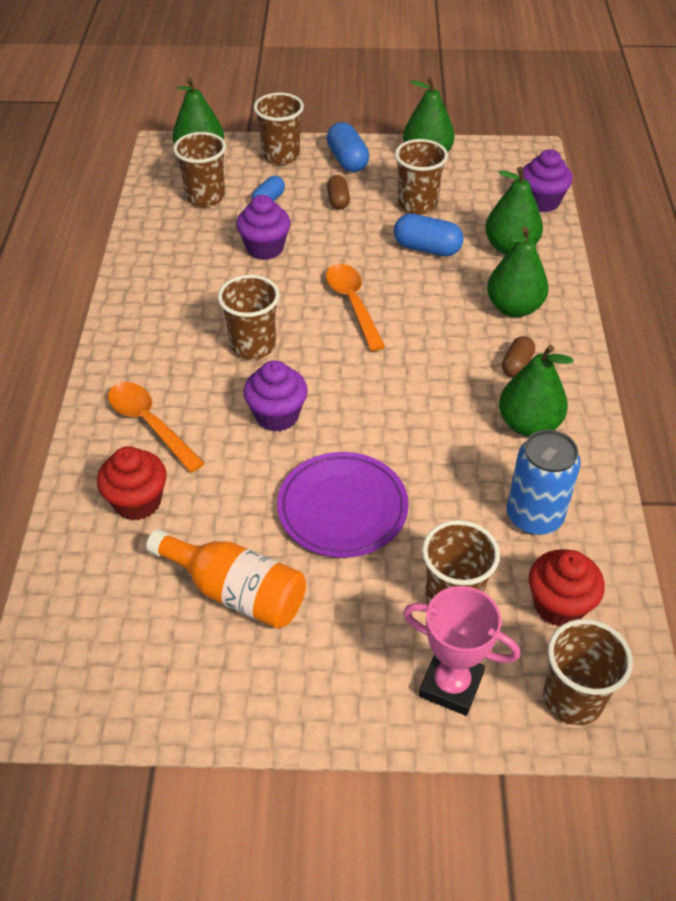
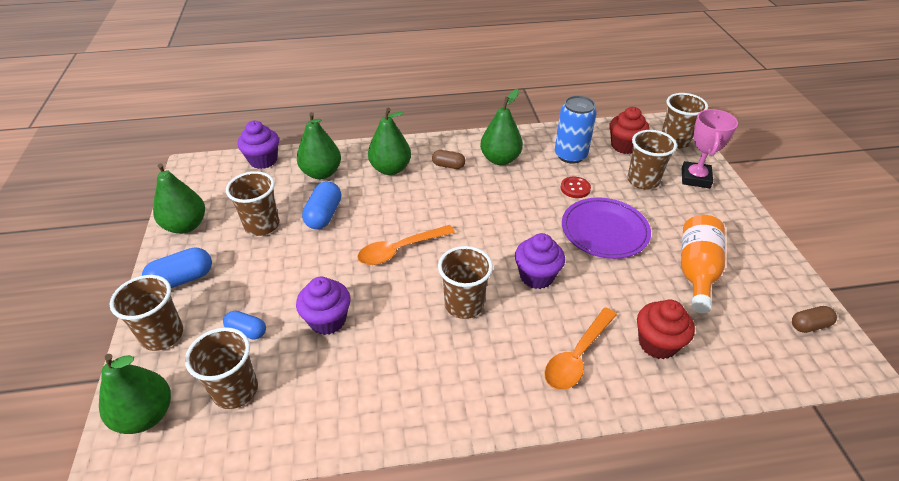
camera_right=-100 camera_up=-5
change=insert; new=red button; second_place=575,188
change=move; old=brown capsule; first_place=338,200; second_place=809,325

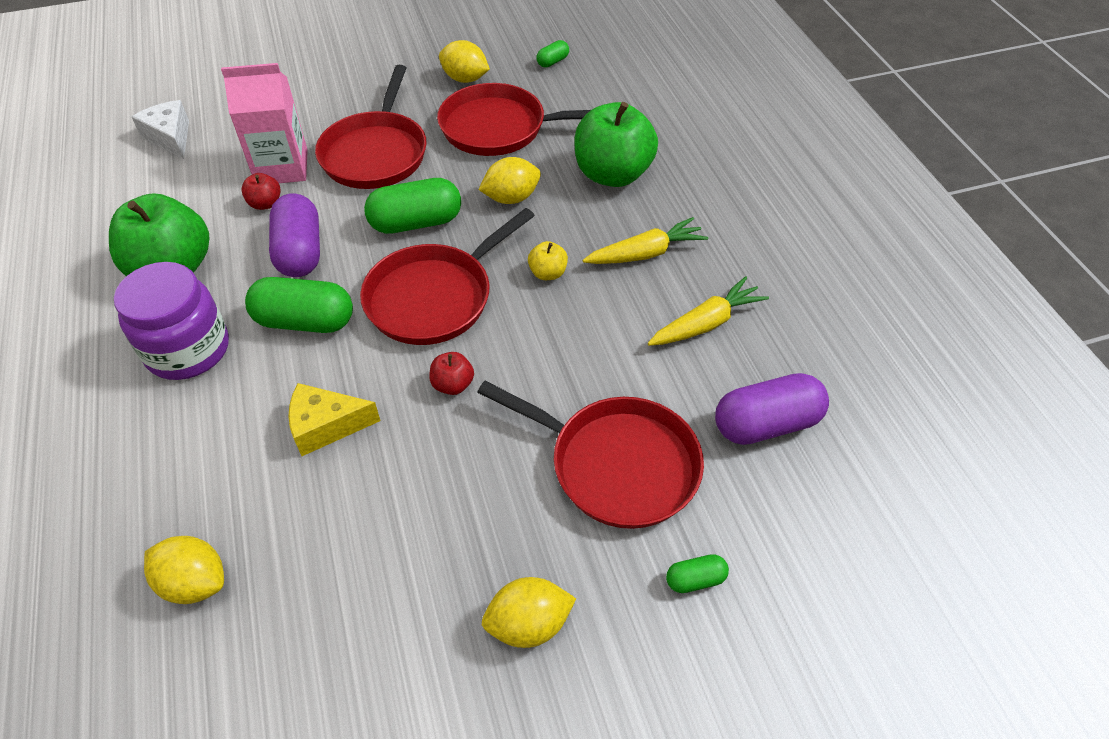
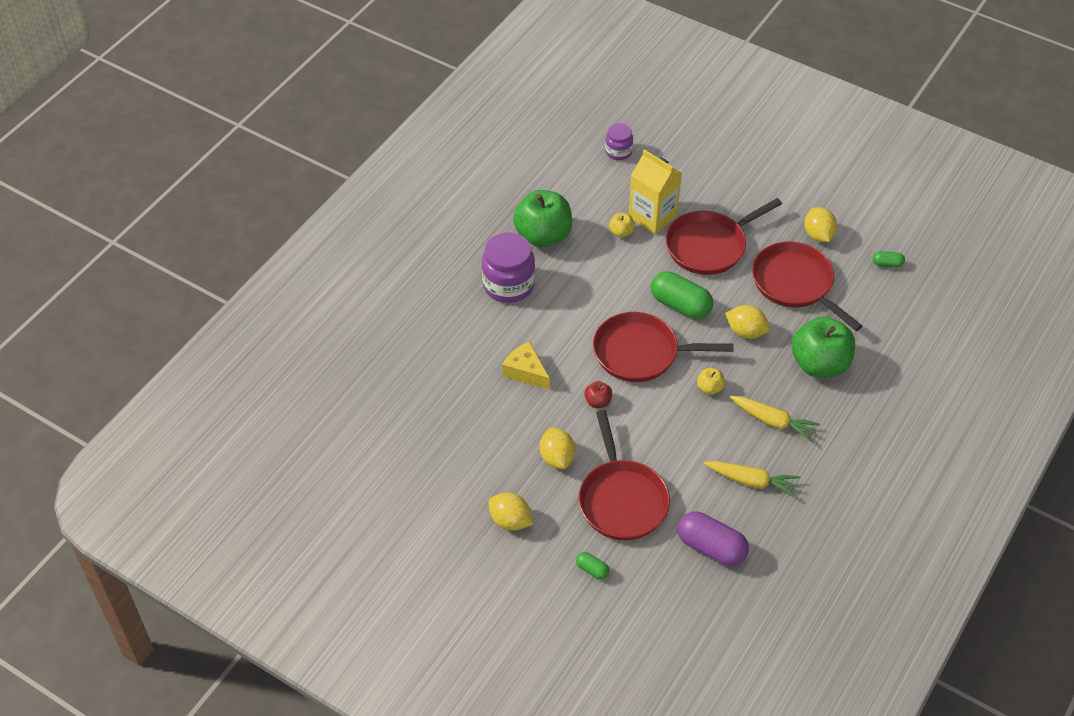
camera_right=50 camera_up=0
change=delete; old=green capsule; first_place=305,321
change=delete; old=purple capsule; first_place=300,252
change=move; old=yellow lemon; first_place=194,582; second_place=557,458
change=replace; old=white cheese; new=purple jar; first_place=170,137; second_place=618,152
change=recolor; old=pink carton; new=yellow carton; first_place=282,167; second_place=652,216
change=recolor; old=red apple; new=yellow apple; first_place=265,204; second_place=621,232

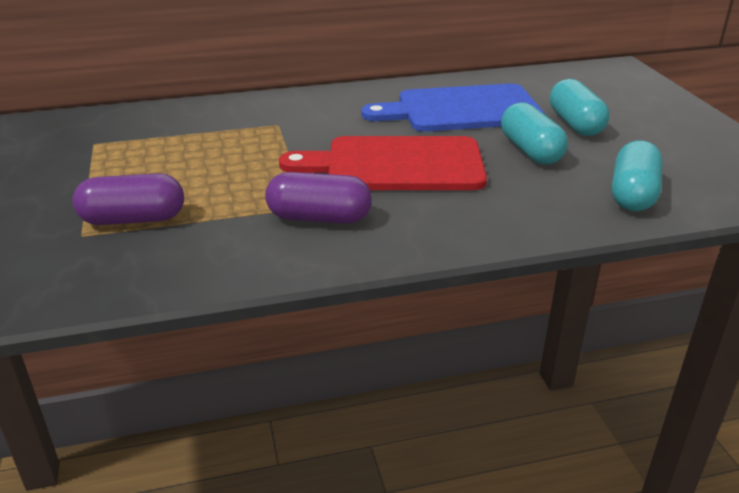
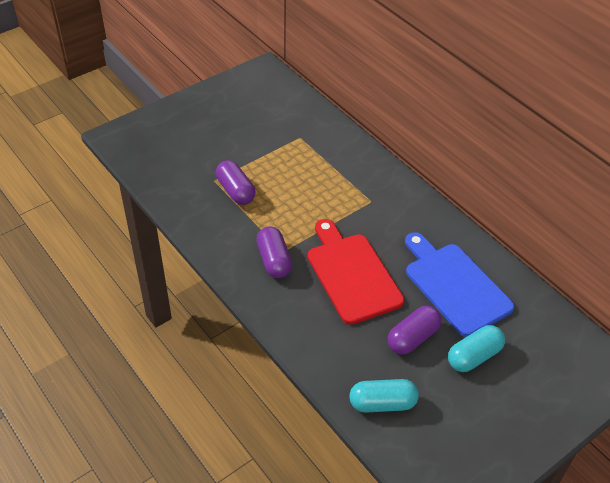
camera_right=65 camera_up=15
change=recolor; old=turquoise capsule; new=purple capsule; first_place=531,151; second_place=413,338

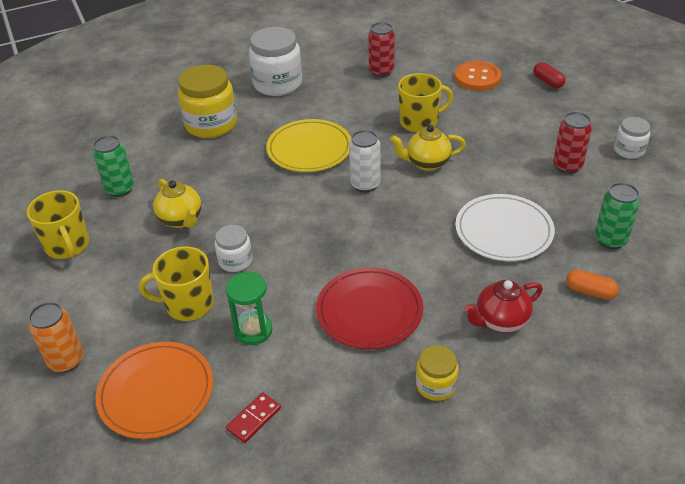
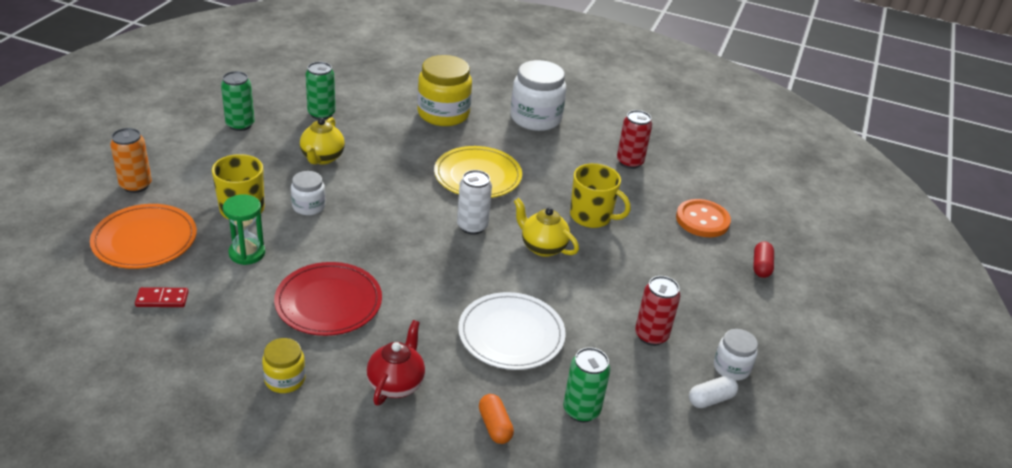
camera_right=40 camera_up=-5
change=insert; new=white capsule; second_place=710,399
change=replace; old=yellow mug; new=green can; first_place=68,246; second_place=240,125
change=rotate; old=red teapot; first_place=500,321; second_place=396,384; degrees=90

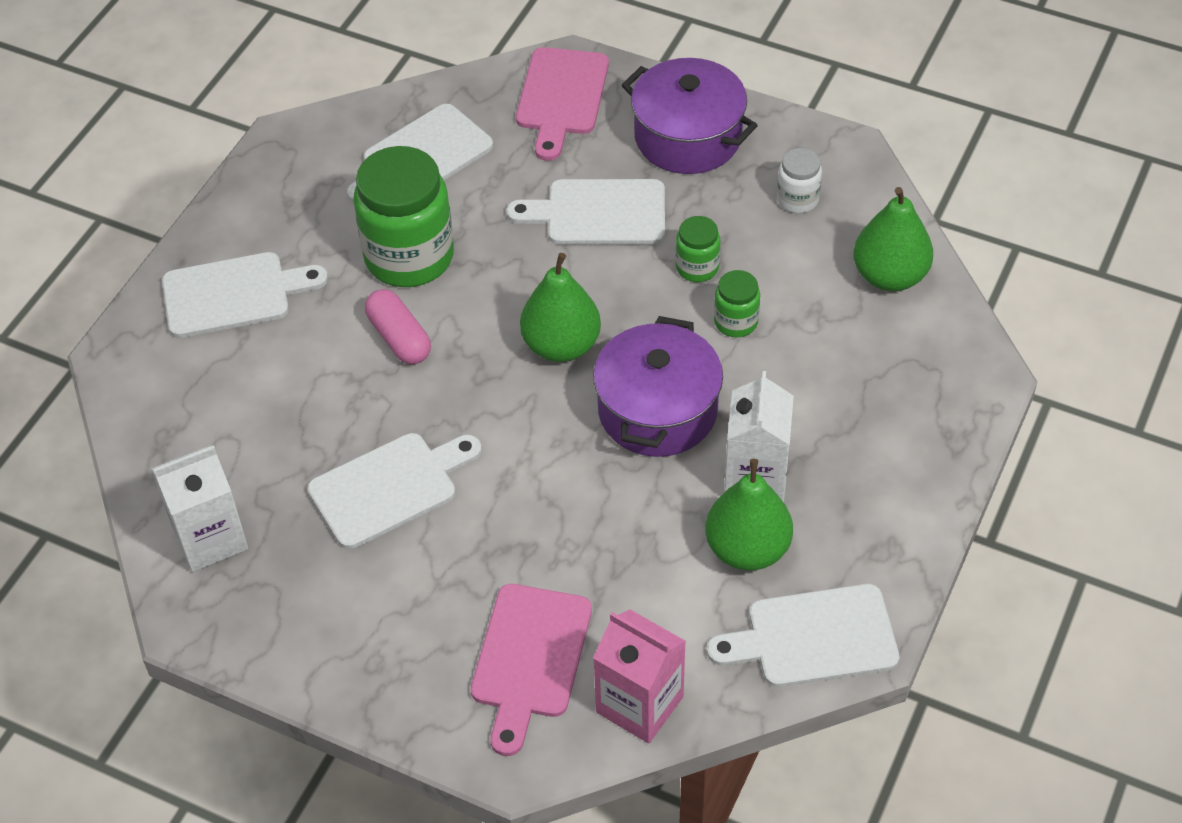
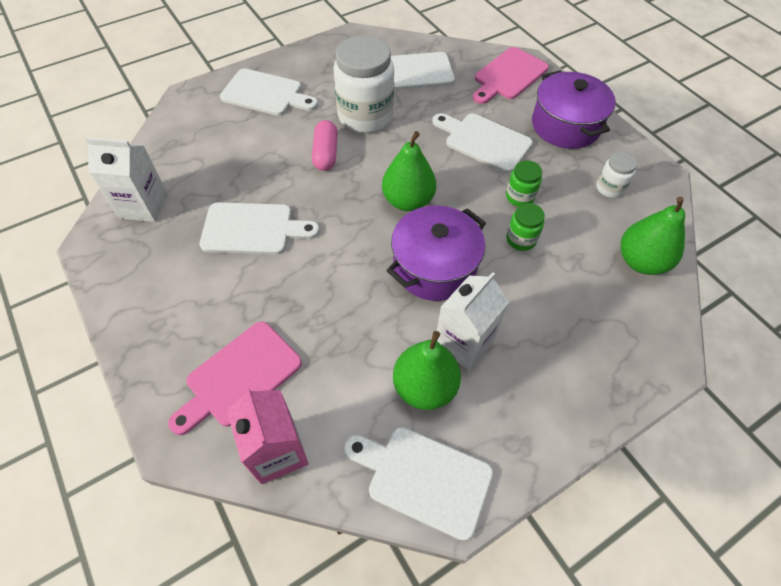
camera_right=30 camera_up=5
change=recolor; old=green jar; new=white jar; first_place=409,257; second_place=365,116

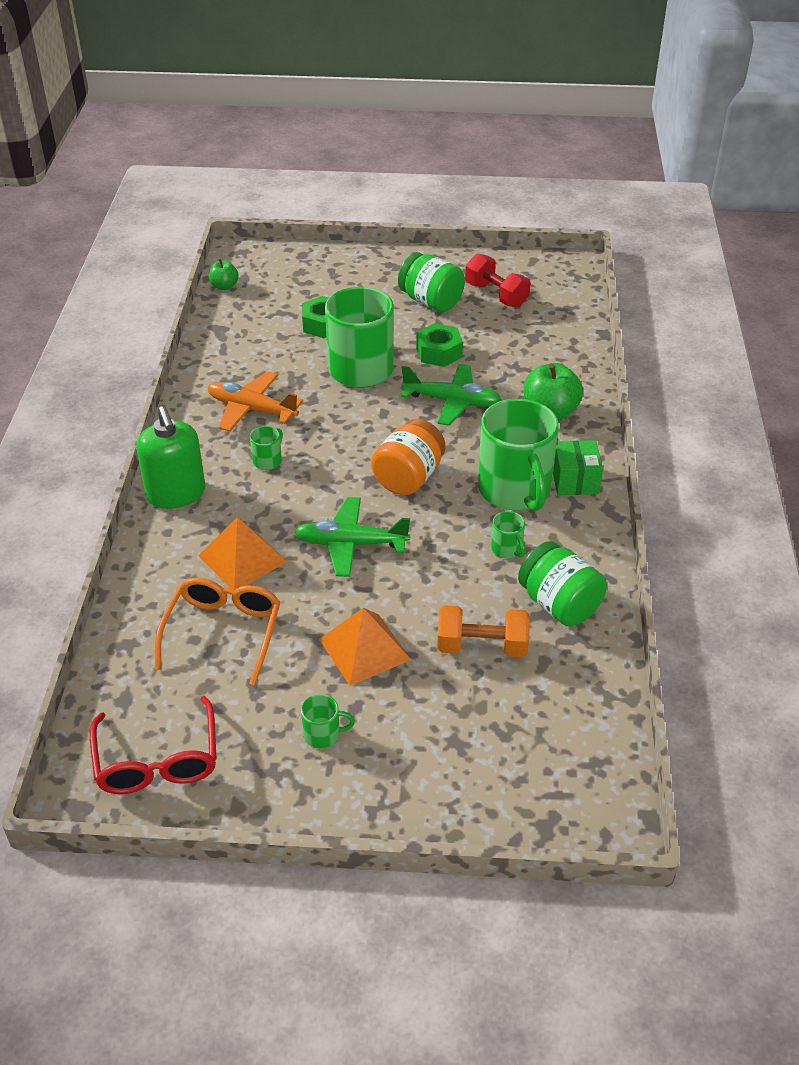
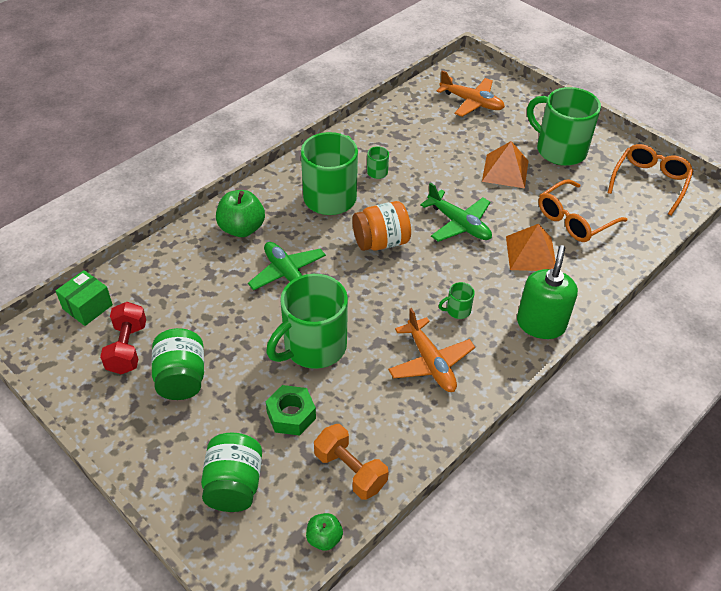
camera_right=-140 camera_up=5
change=delete; old=green nut; first_place=439,352
change=insert; new=orange plane; second_place=471,102
change=move; old=orange dumbbell; first_place=482,647; second_place=350,470
change=move; old=green jar; first_place=559,604; second_place=234,485
change=move; old=green box; first_place=575,480; second_place=87,307
change=recolor; old=red glasses; new=orange glasses; first_place=157,760; second_place=649,182
change=resize; old=green mug; first_place=323,734; second_place=559,150; factor=2.44

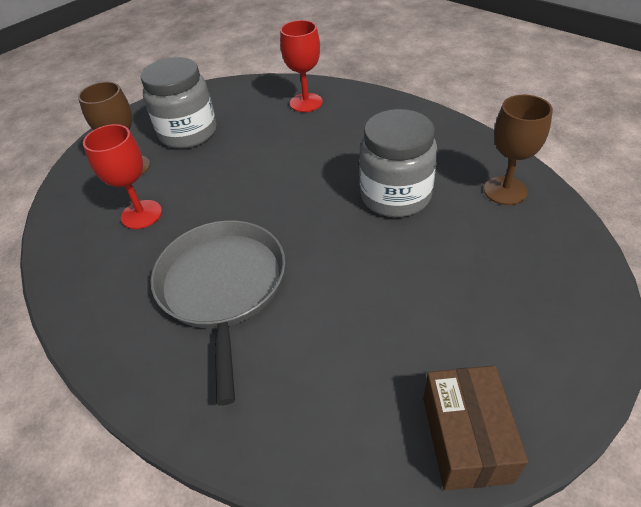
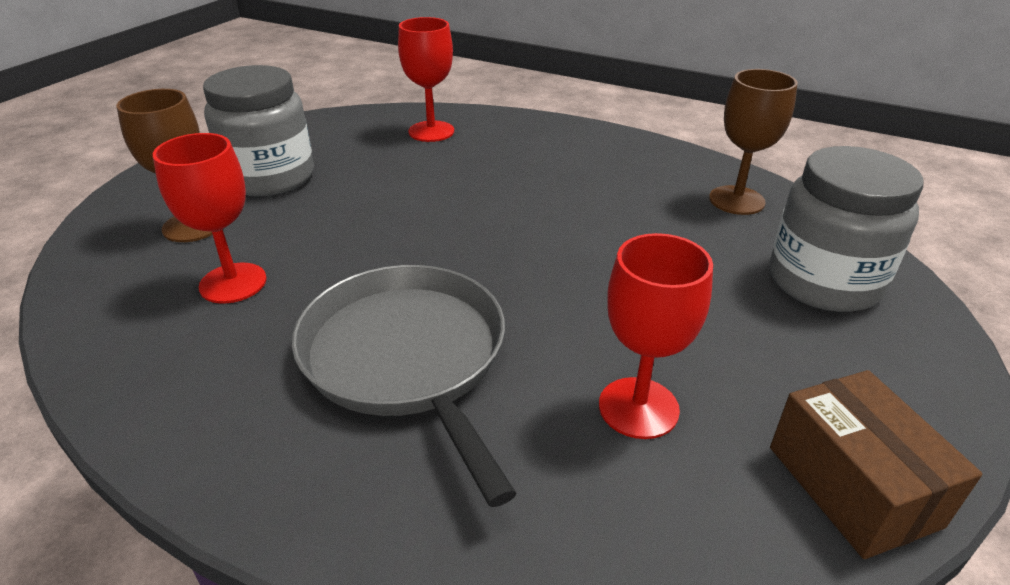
camera_right=-20 camera_up=-10
change=insert; new=red goblet; second_place=638,408
change=move; old=grey jar; first_place=395,196; second_place=823,282

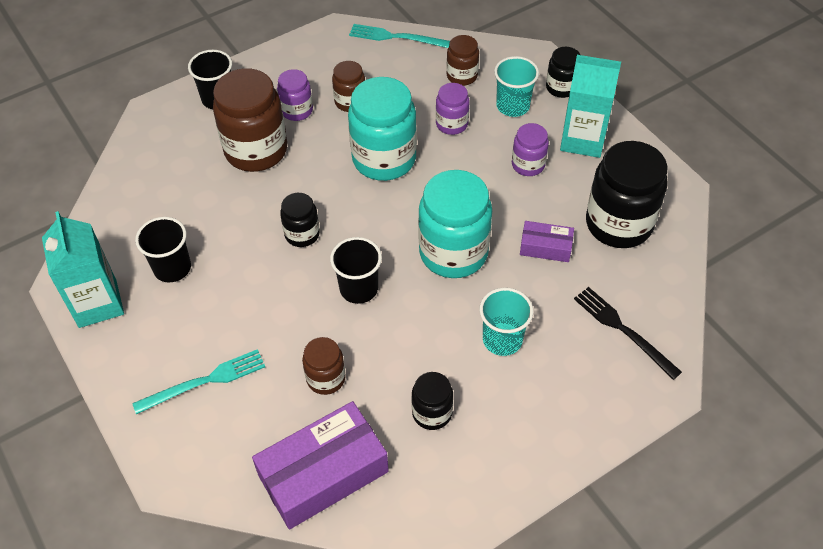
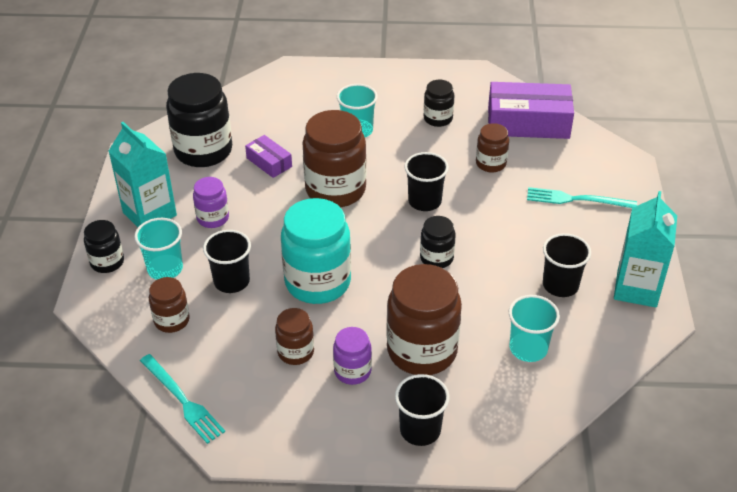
camera_right=-145 camera_up=-10
change=delete; old=black fork; first_place=623,330
change=insert; new=turquoise cup; second_place=528,348
change=replace; old=purple jar; new=black cup; first_place=451,124; second_place=231,281
change=recolor; old=turquoise jar; new=brown jar; first_place=453,253; second_place=335,190

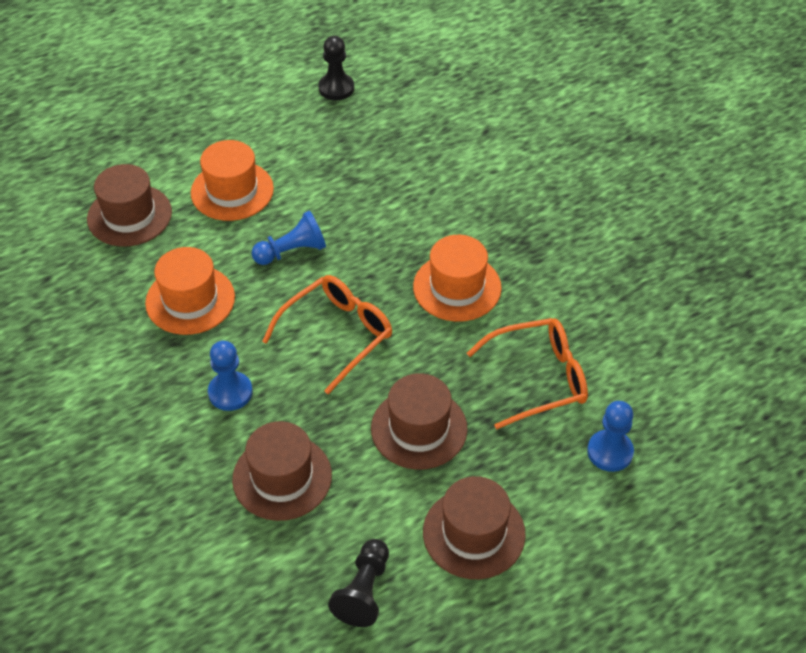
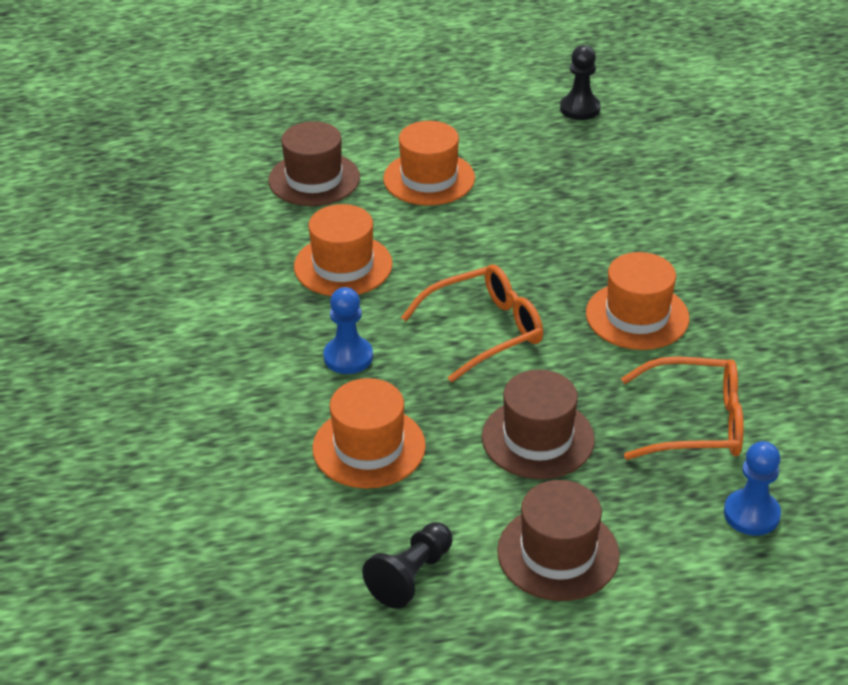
camera_right=20 camera_up=-10
change=delete; old=blue pawn; first_place=292,251
change=recolor; old=brown hat; new=orange hat; first_place=282,477; second_place=369,447

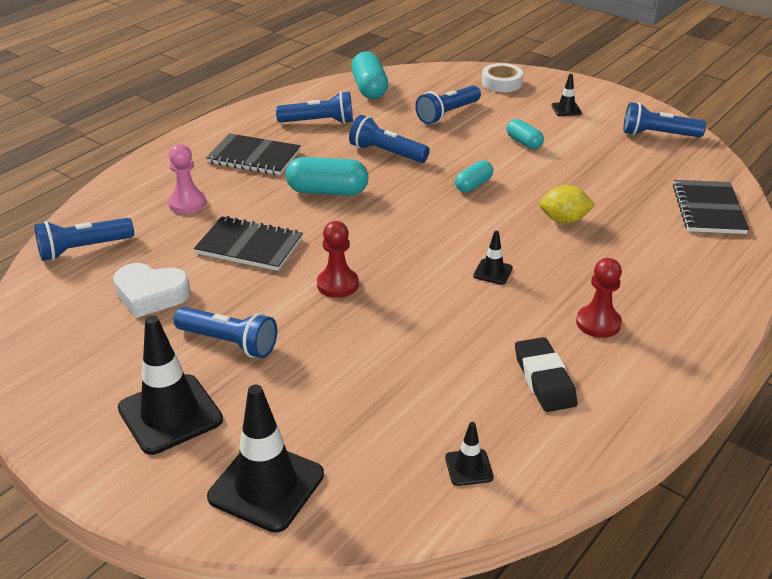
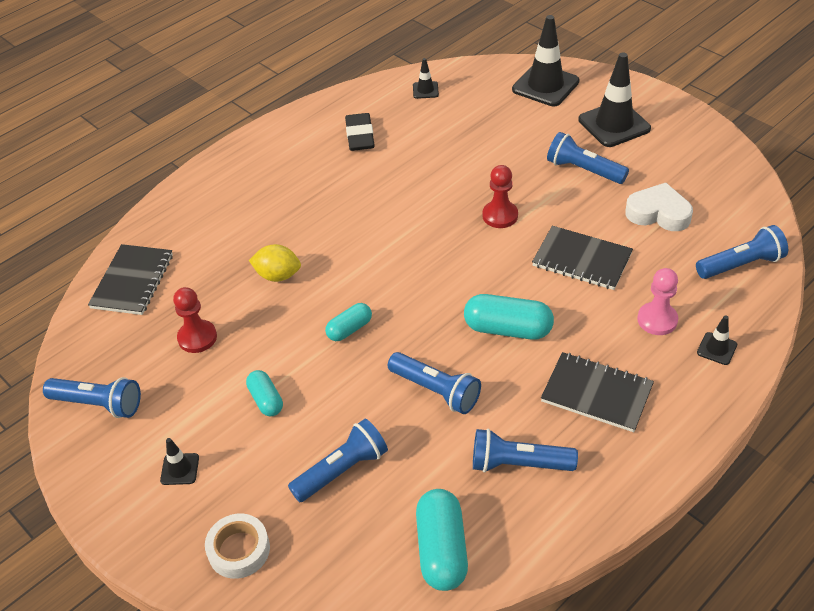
camera_right=-170 camera_up=10
change=move; old=black traffic cone; first_place=493,272; second_place=717,349
change=move; old=red pawn; first_place=598,323; second_place=197,337

